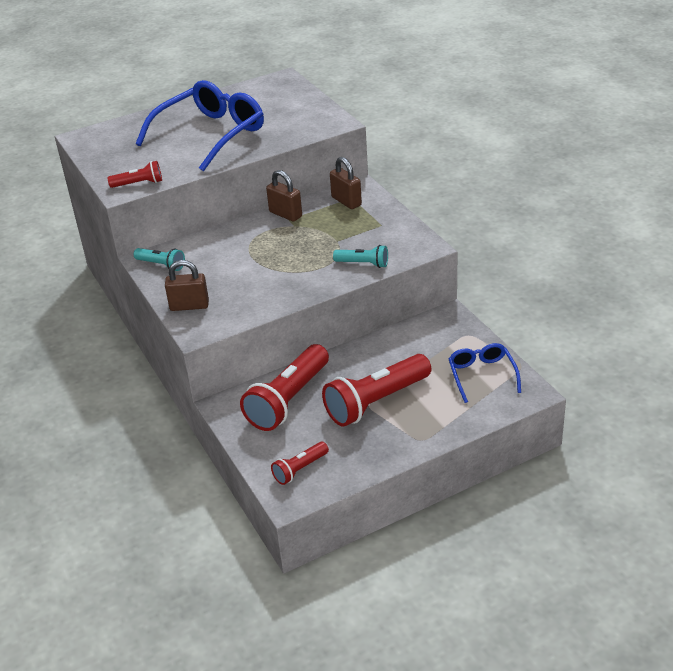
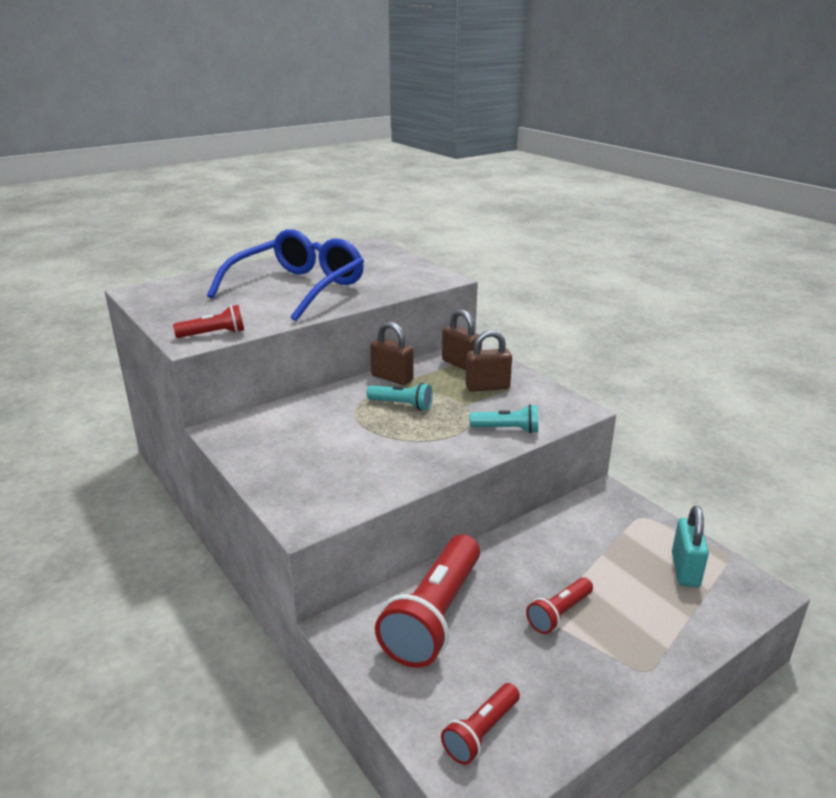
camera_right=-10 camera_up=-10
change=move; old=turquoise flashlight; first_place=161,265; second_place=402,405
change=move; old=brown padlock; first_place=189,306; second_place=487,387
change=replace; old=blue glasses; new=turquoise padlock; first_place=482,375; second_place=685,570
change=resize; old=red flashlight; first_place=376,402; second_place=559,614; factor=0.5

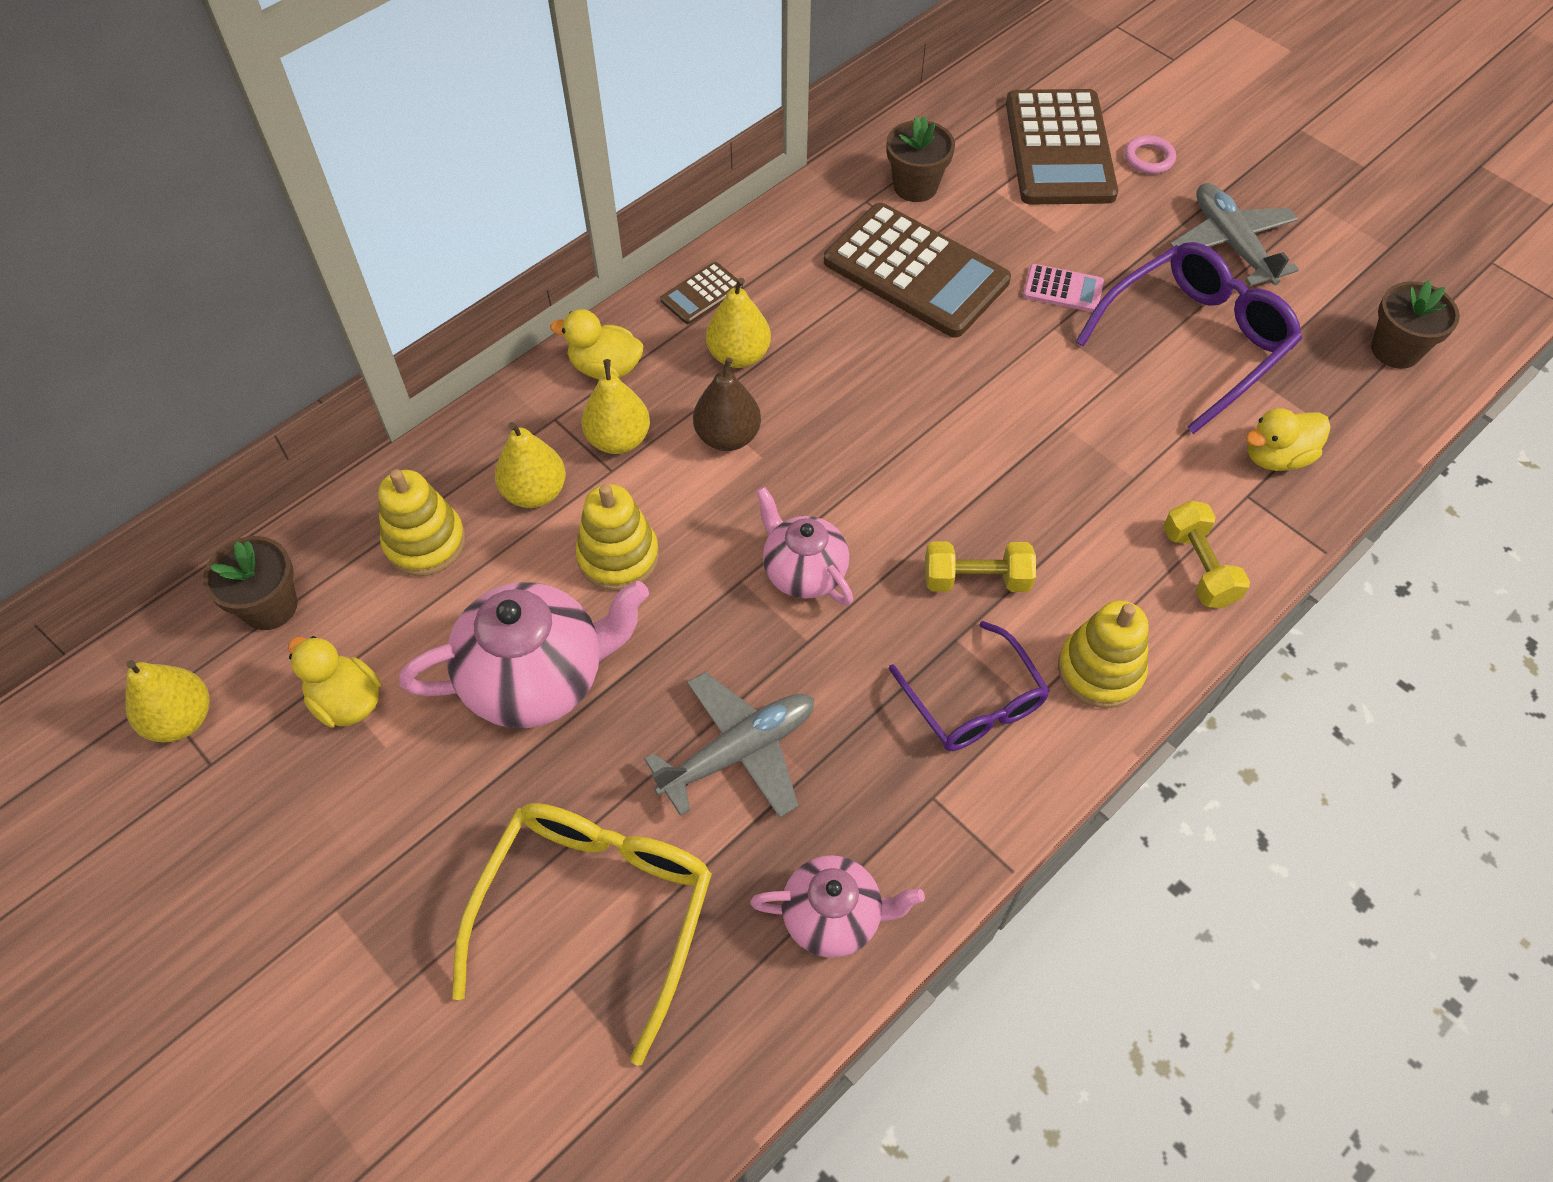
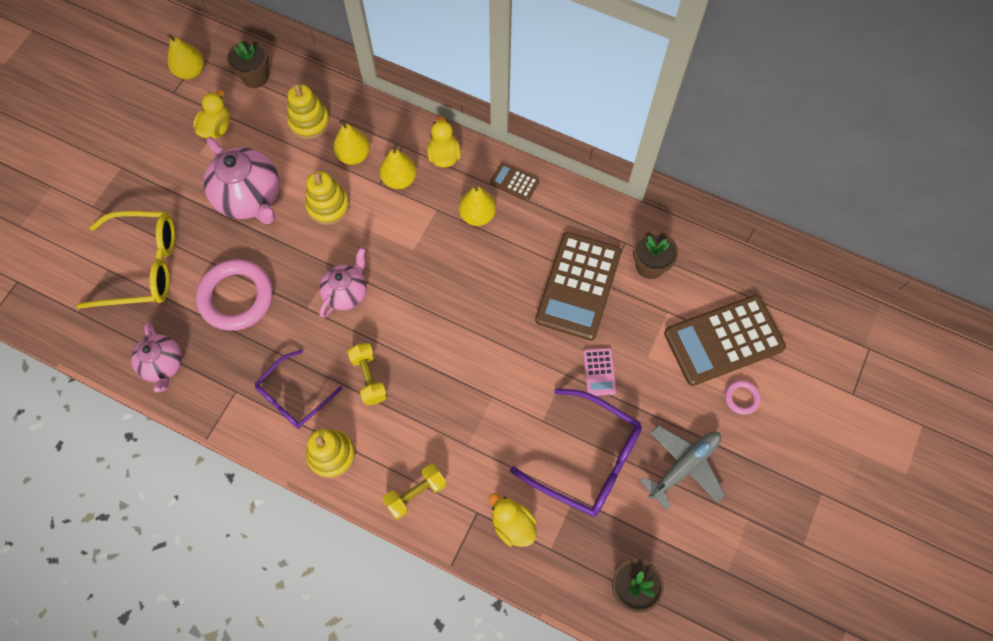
camera_right=70 camera_up=10
change=delete; old=brown pear; first_place=727,436
change=replace; old=grey plane; new=pink ring; first_place=739,751; second_place=236,297

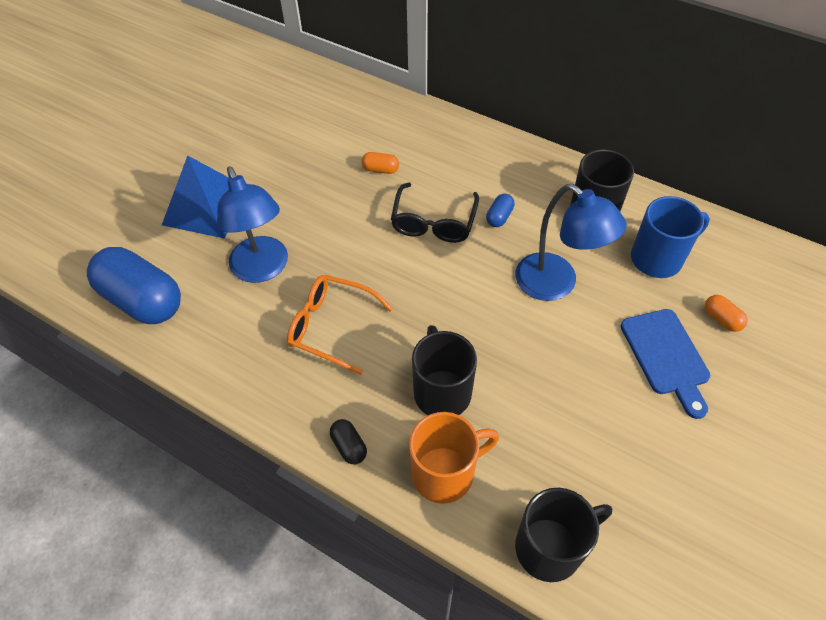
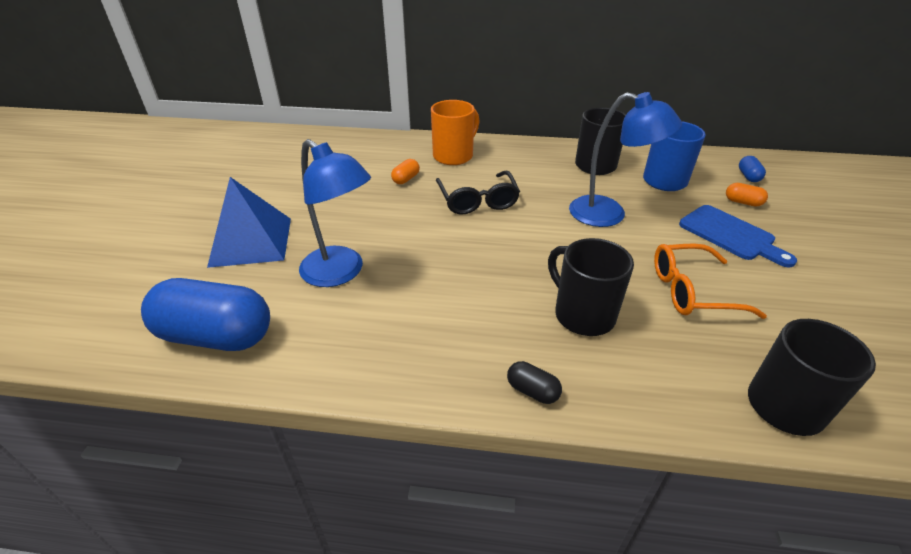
camera_right=-25 camera_up=-15
change=move; old=orange glasses; first_place=331,326; second_place=692,291
change=move; old=orange mug; first_place=445,473; second_place=454,156
change=move; old=blue capsule; first_place=499,217; second_place=748,176
change=rotate; old=orange capsule; first_place=380,170; second_place=406,179; degrees=-45

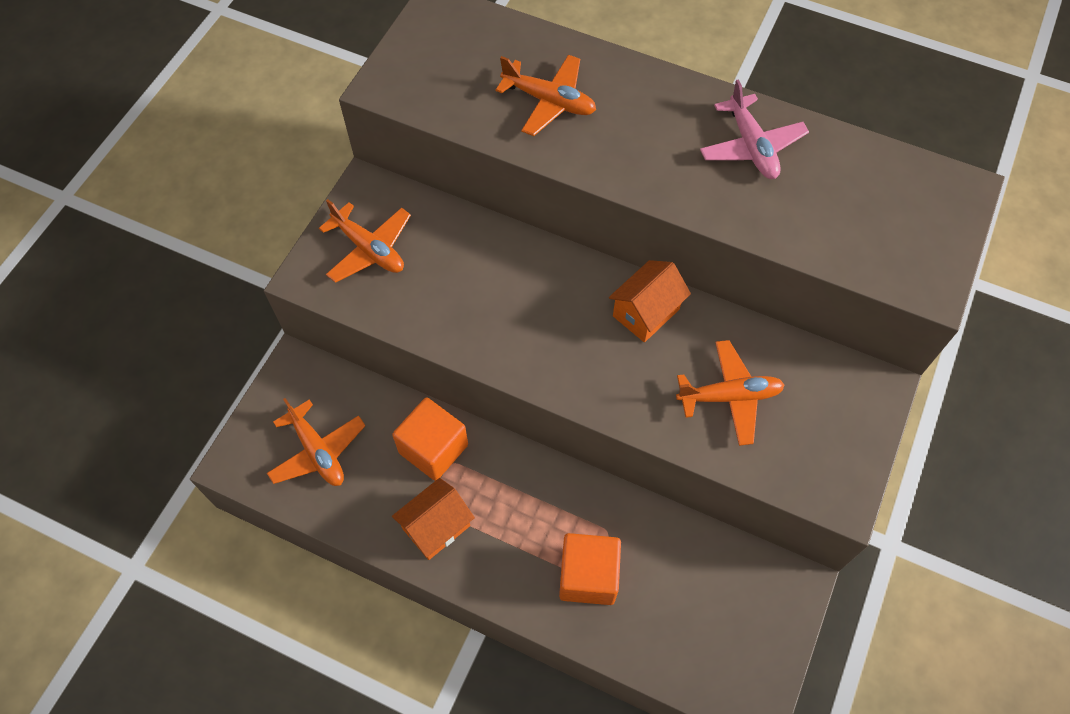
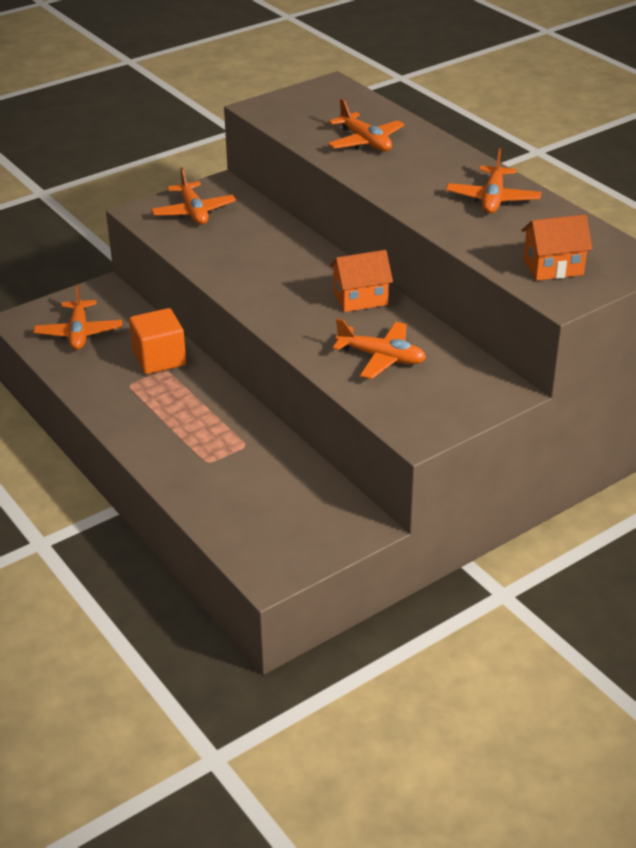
camera_right=30 camera_up=-25
change=delete; old=orange cube; first_place=588,576
change=move; old=orange house; first_place=436,527; second_place=553,267
change=recolor; old=pink plane; new=orange plane; first_place=751,146; second_place=493,199

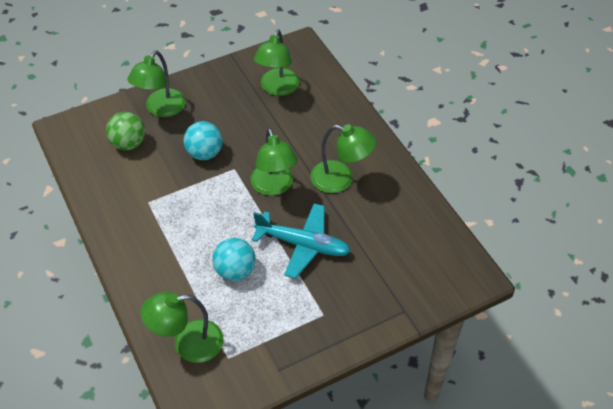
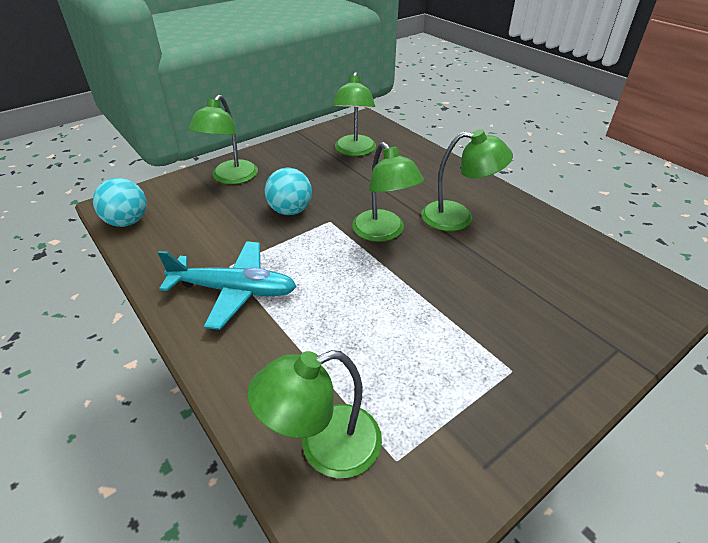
camera_right=-10 camera_up=-10
change=delete; old=green ball; first_place=128,143
change=move; old=turquoise ball; first_place=235,271; second_place=127,222
change=move; old=turquoise plane; first_place=303,245; second_place=234,290

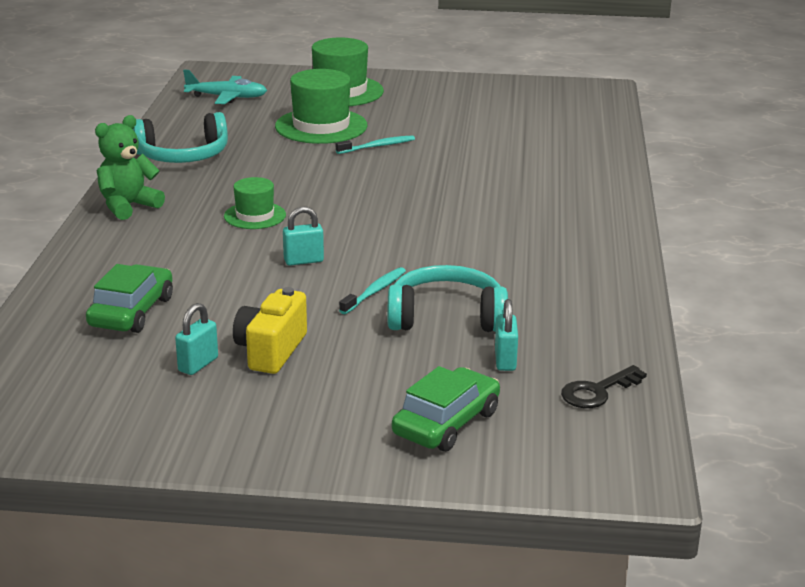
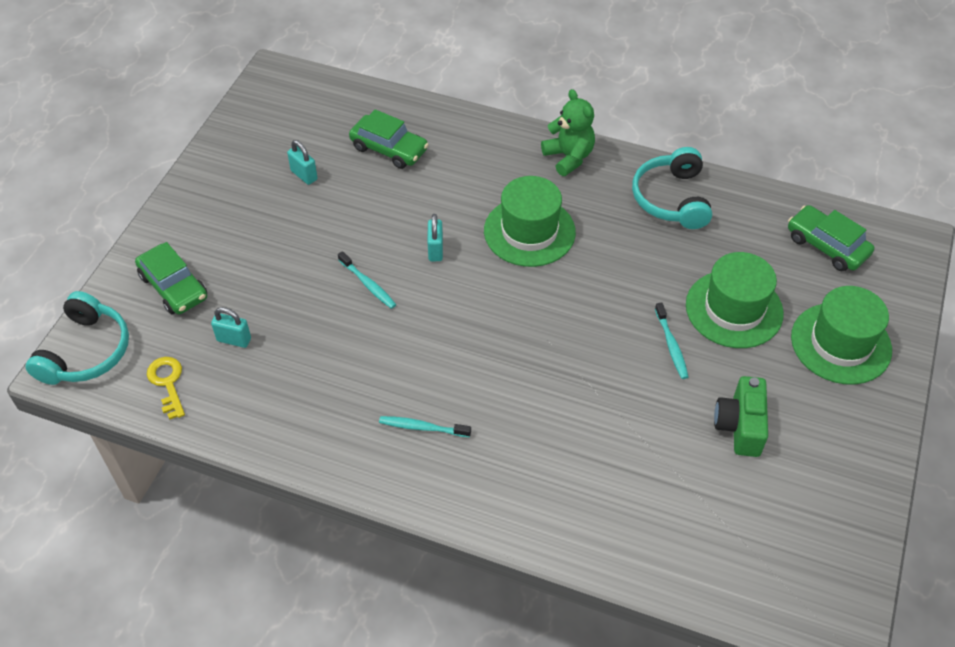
camera_right=105 camera_up=25
change=delete; old=yellow camera; first_place=271,351
change=insert; new=turquoise toothbrush; second_place=422,427
change=insert; new=green camera; second_place=740,426
change=move; old=turquoise headphones; first_place=446,317; second_place=86,351
change=replace; old=turquoise plane; new=green car; first_place=227,97; second_place=827,246
change=recolor; old=black key; new=yellow key; first_place=597,391; second_place=167,383
change=resize; old=green hat; first_place=255,216; second_place=529,231; factor=1.73

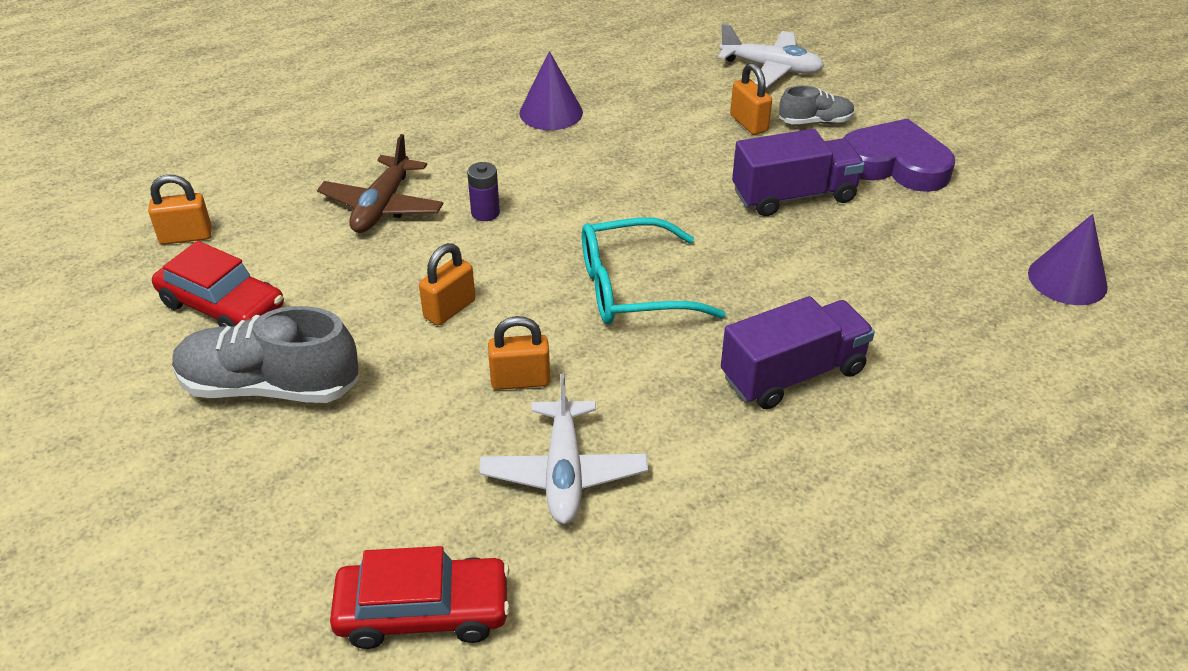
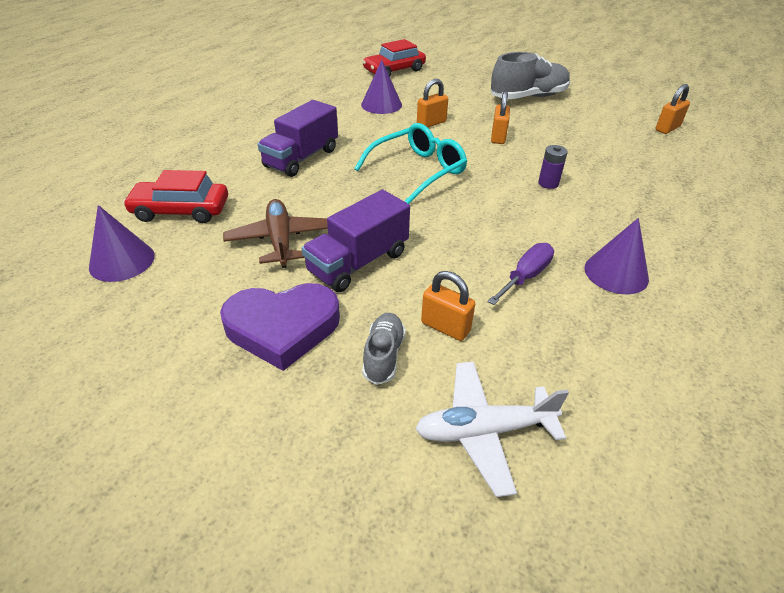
camera_right=150 camera_up=0
change=insert; new=purple screwdriver; second_place=525,276
change=move; old=red car; first_place=222,306; second_place=181,210
change=move; old=brown plane; first_place=382,206; second_place=280,240
change=replace; old=white plane; new=purple cone; first_place=564,473; second_place=381,105
change=rotate; old=grey shoe; first_place=815,122; second_place=383,355; degrees=135

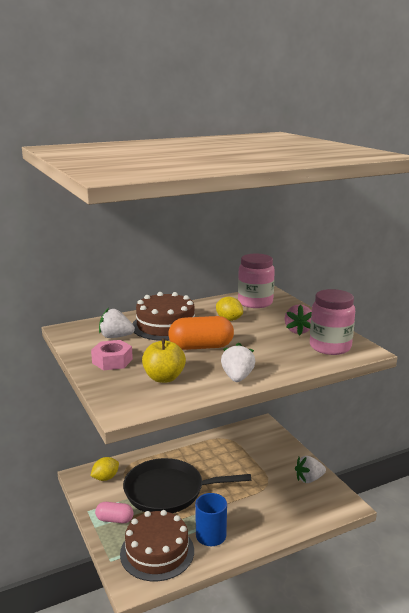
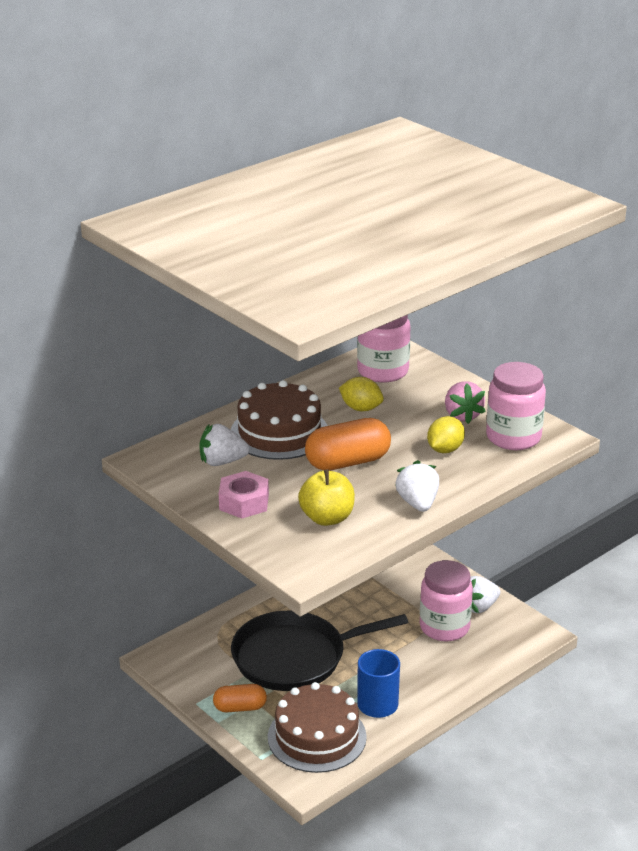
camera_right=-15 camera_up=10
change=insert; new=pink jar; second_place=444,627
change=move; old=yellow lemon; first_place=105,478; second_place=445,450
change=recolor; old=pink capsule; new=orange capsule; first_place=114,520; second_place=240,708

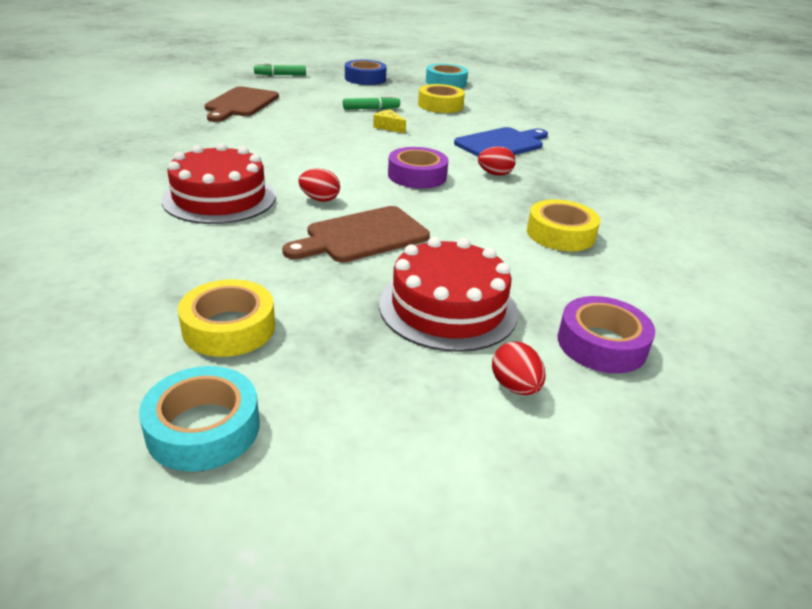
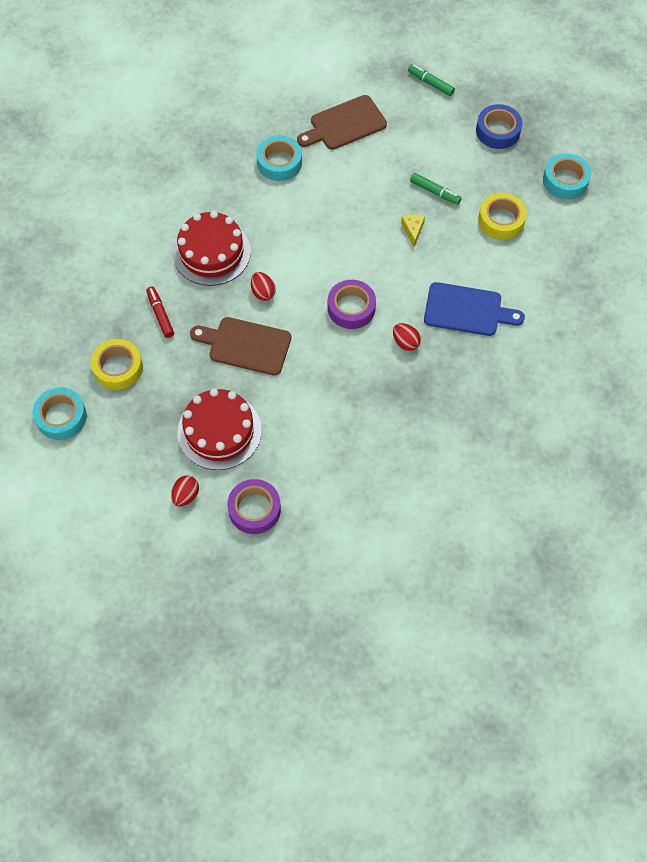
camera_right=50 camera_up=30
change=delete; old=yellow tape; first_place=560,234
change=insert; new=red marker; second_place=160,315
change=insert; new=turquoise tape; second_place=279,162

